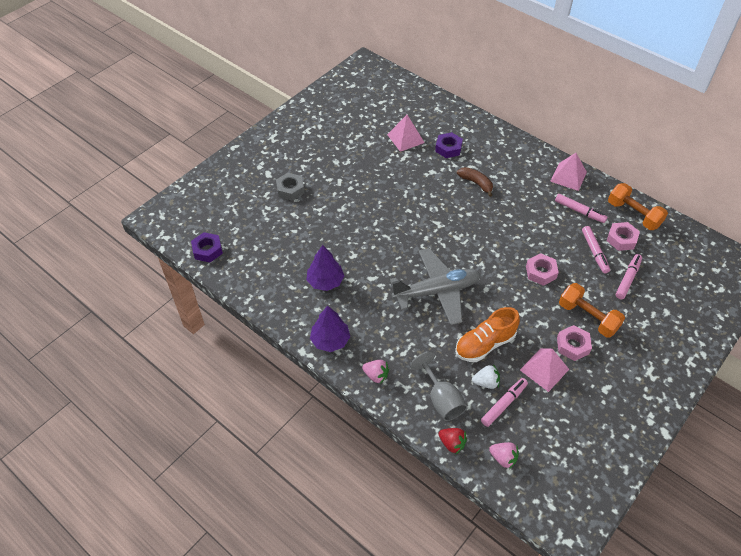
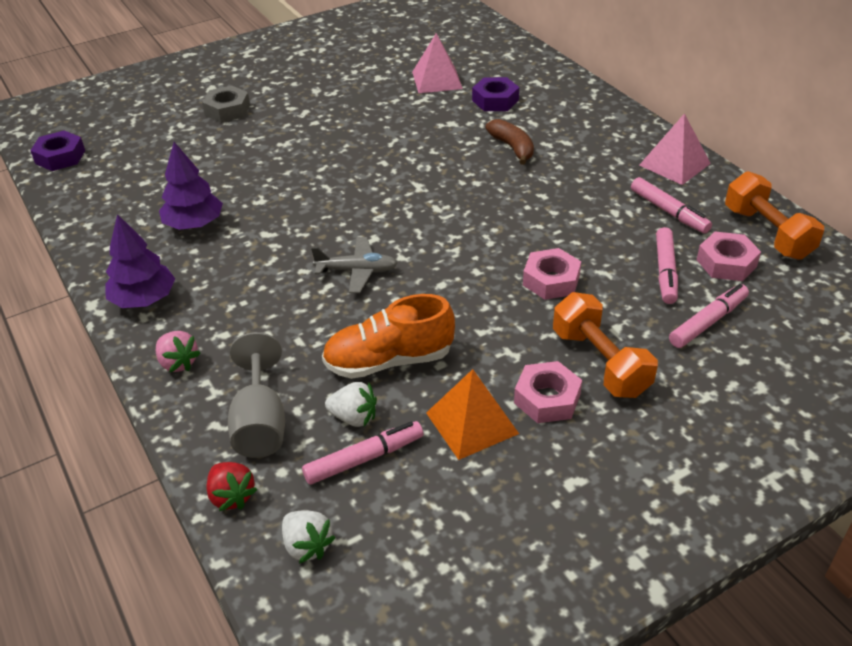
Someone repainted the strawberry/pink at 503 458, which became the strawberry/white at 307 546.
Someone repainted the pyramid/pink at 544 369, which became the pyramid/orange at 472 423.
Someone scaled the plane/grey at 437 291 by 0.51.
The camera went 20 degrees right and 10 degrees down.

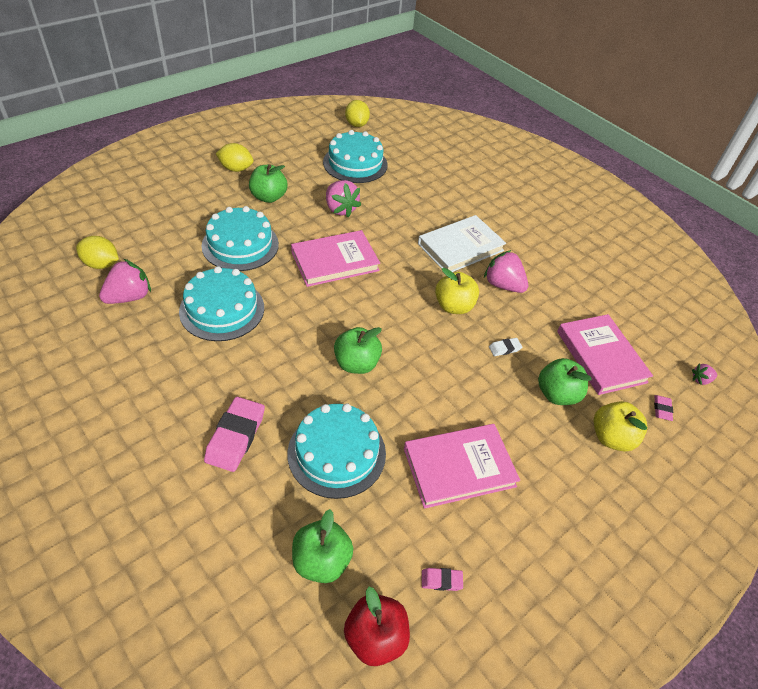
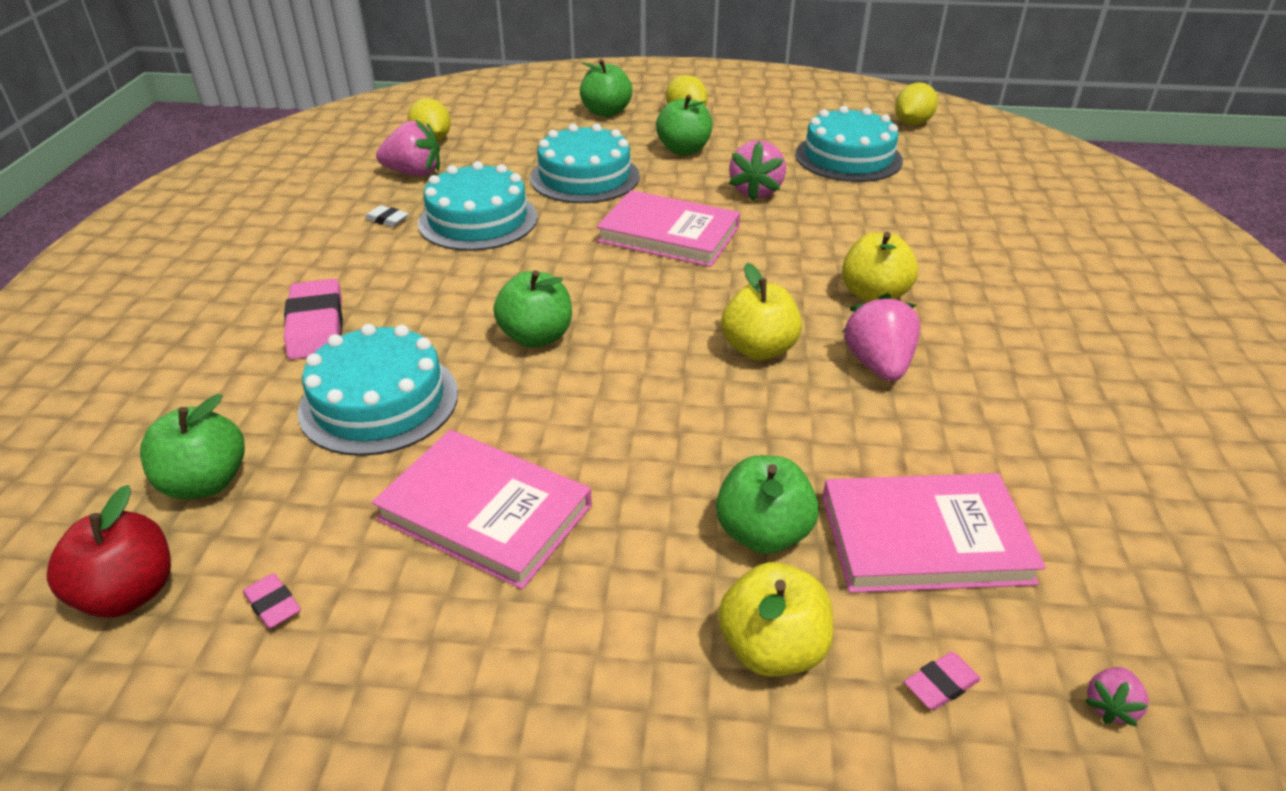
Someone put down the apple/green at 606 112.
Someone carried the eraser/white from 504 348 to 387 219.
Someone swapped the book/white at 460 247 for the apple/yellow at 874 295.
Someone rotated the eraser/pink at 235 437 by 75 degrees counterclockwise.
Someone rotated the book/pink at 601 356 by 60 degrees clockwise.
Someone rotated the strawberry/pink at 700 380 by 90 degrees counterclockwise.
The camera went 50 degrees right and 10 degrees down.

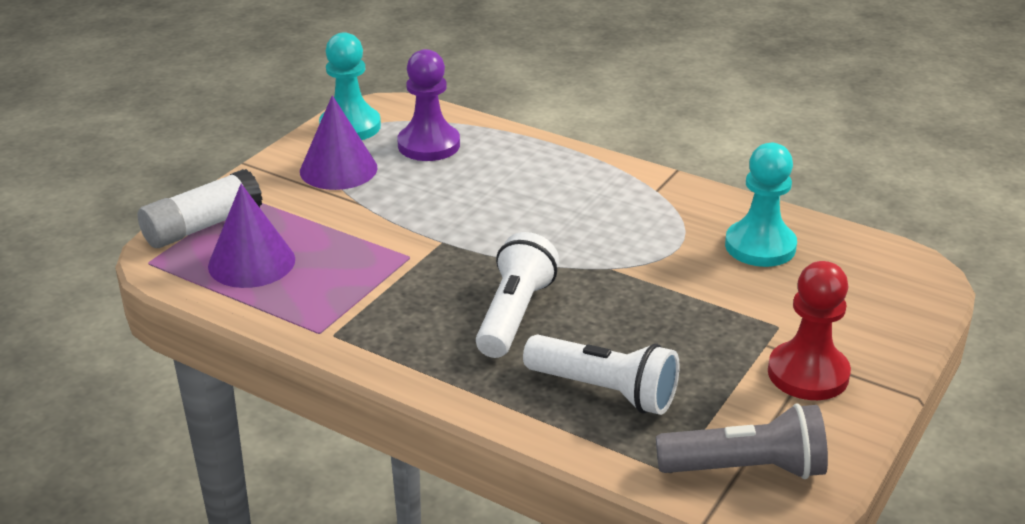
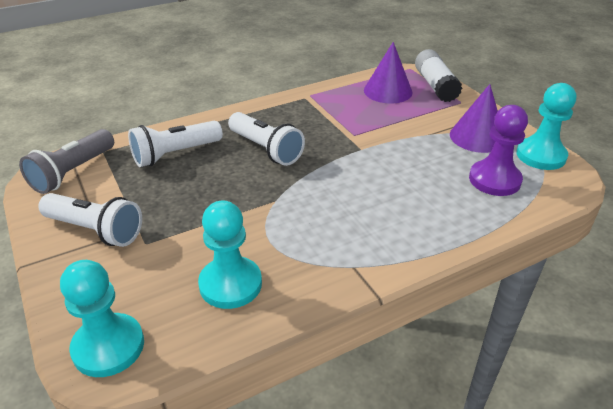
Someone put down the pawn/turquoise at 108 347.
Someone swapped the pawn/red at 808 374 for the flashlight/white at 95 230.
The camera went 120 degrees right and 5 degrees up.

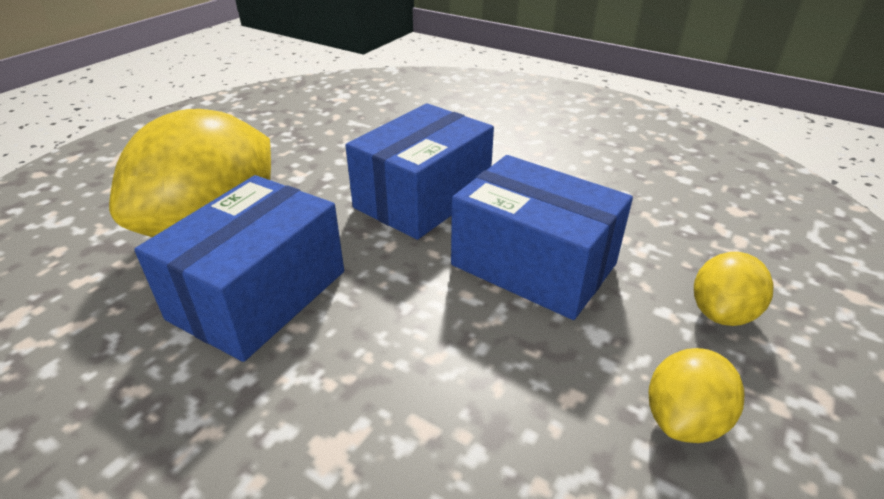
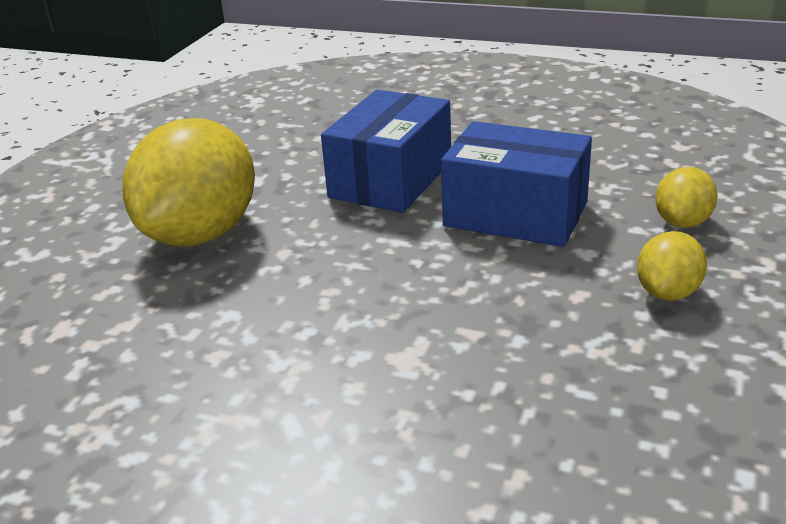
Someone took away the box/blue at 259 295.
The camera went 10 degrees left and 5 degrees down.

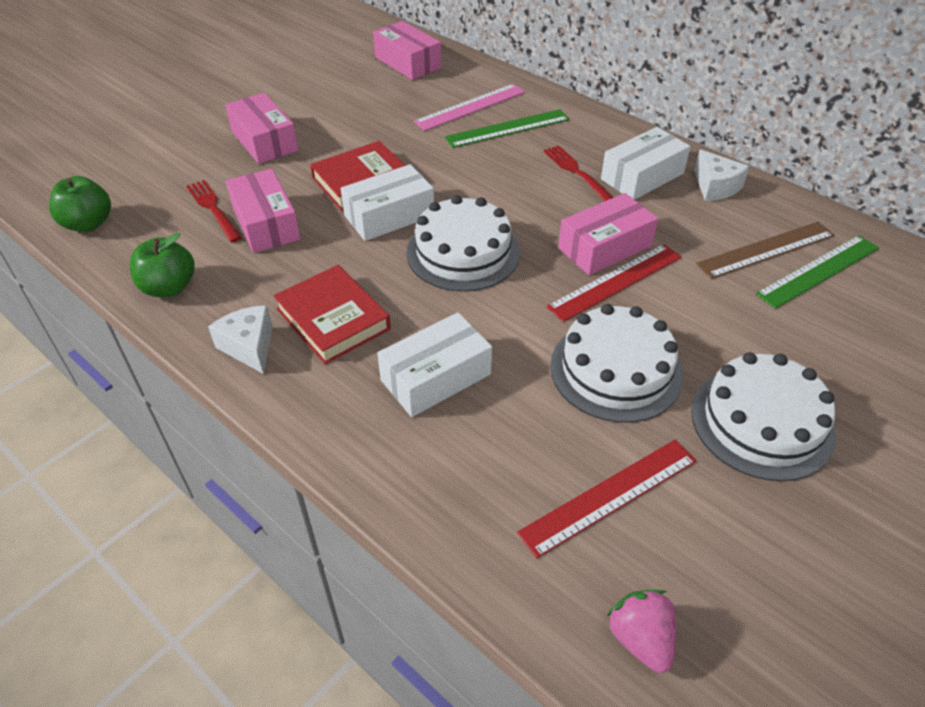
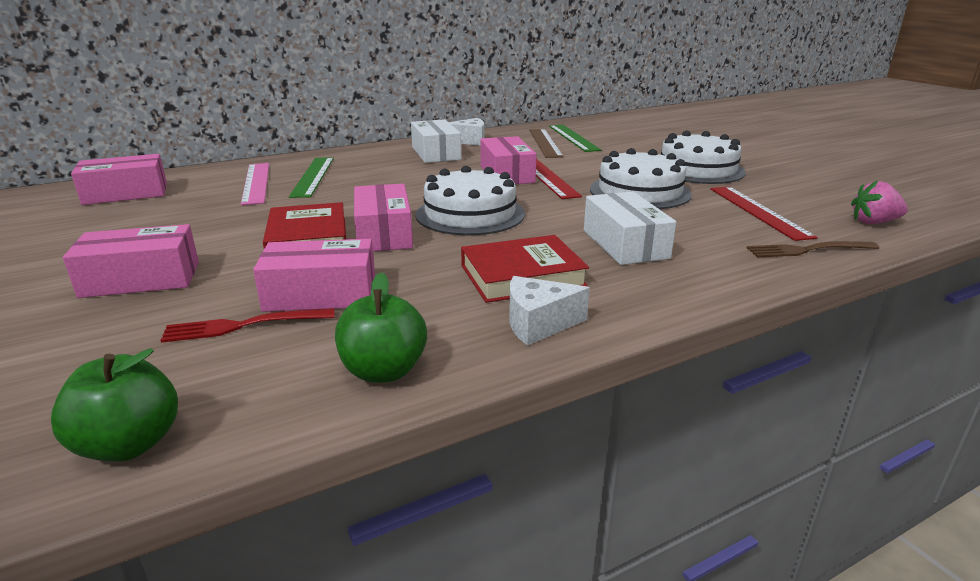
Someone took away the fork/red at 576 172.
Someone put down the fork/brown at 808 250.
Someone repainted the box/white at 389 215, which became the box/pink at 383 233.
The camera went 70 degrees left and 20 degrees down.

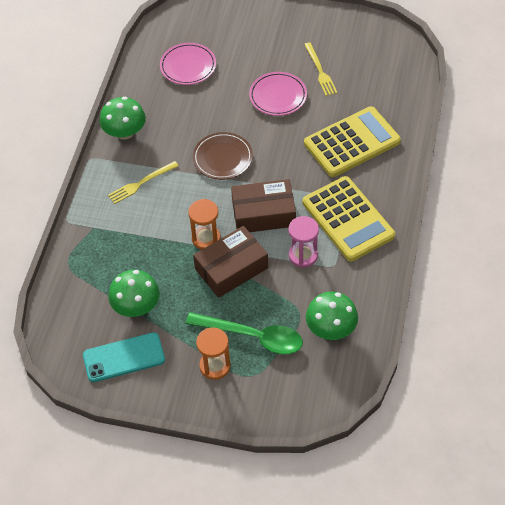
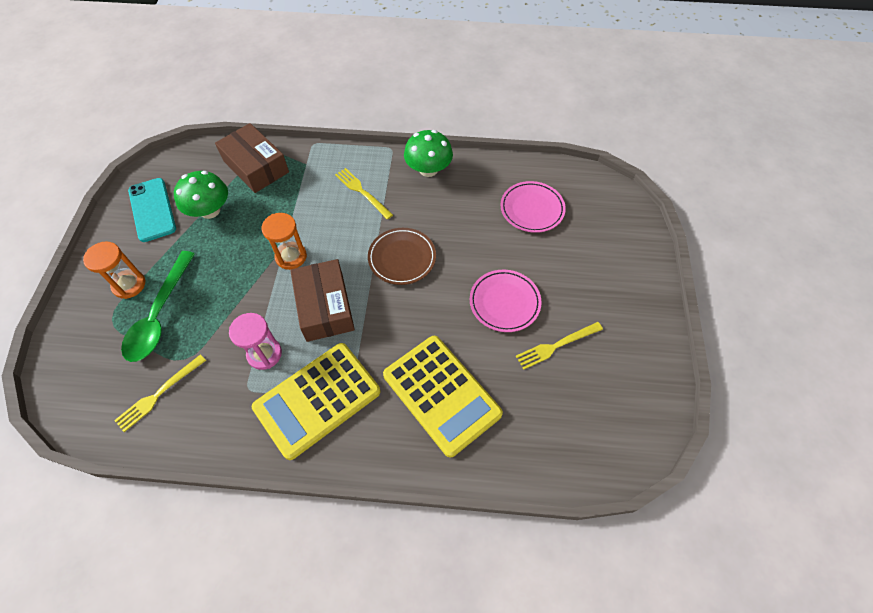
Someone carried the box/brown from 231 268 to 256 166.
Someone swapped the mushroom/green at 331 328 for the fork/yellow at 159 394.
The camera went 80 degrees right and 5 degrees up.

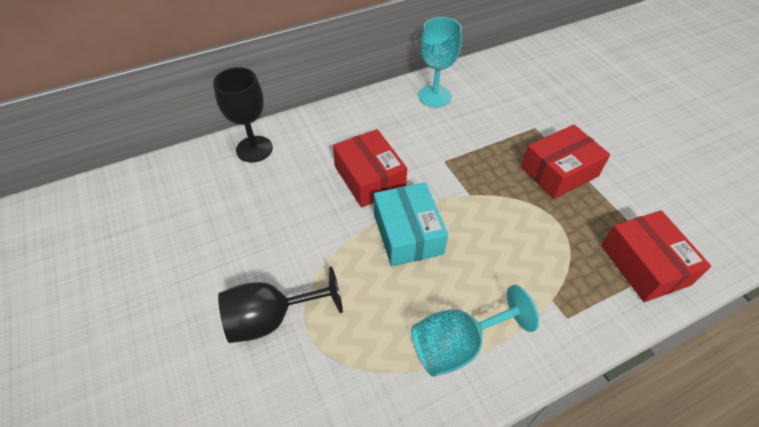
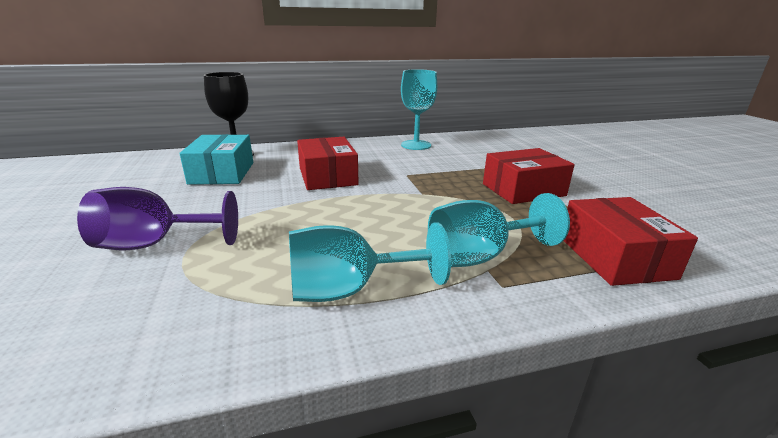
Someone put down the goblet/turquoise at 480 256.
Someone carried the box/turquoise from 408 233 to 222 173.
Someone repainted the goblet/black at 271 318, which became the goblet/purple at 154 244.
The camera went 10 degrees right and 25 degrees down.

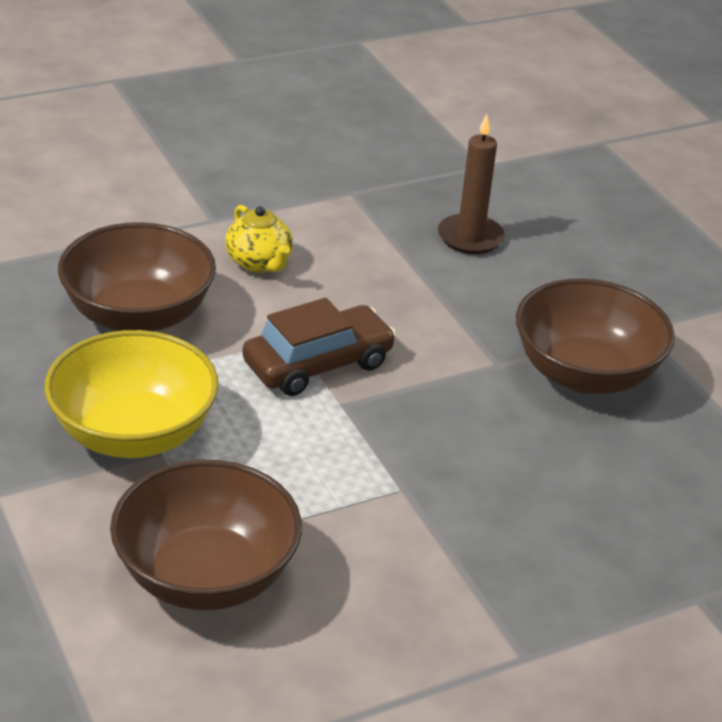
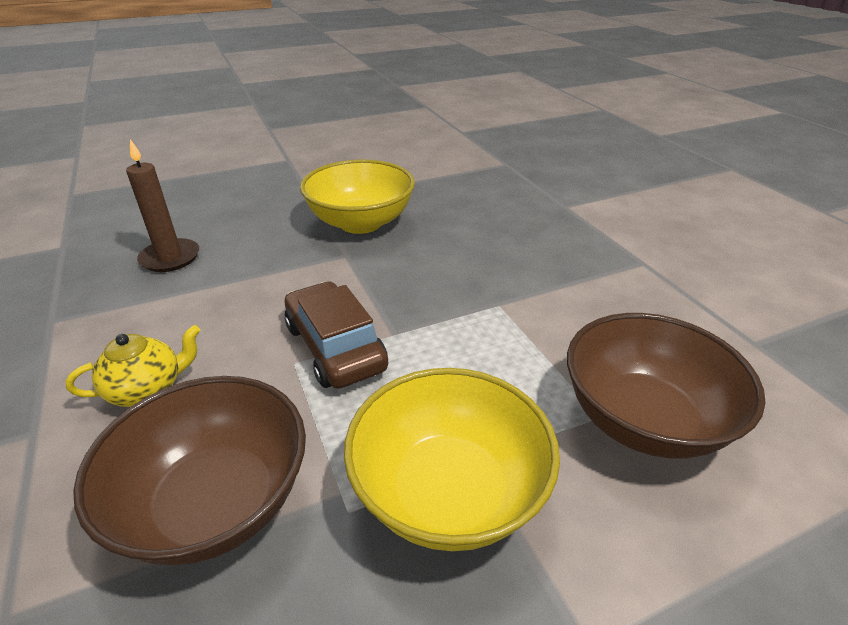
Someone repainted the bowl/brown at 585 374, which became the bowl/yellow at 361 222.
The camera went 85 degrees left and 0 degrees up.

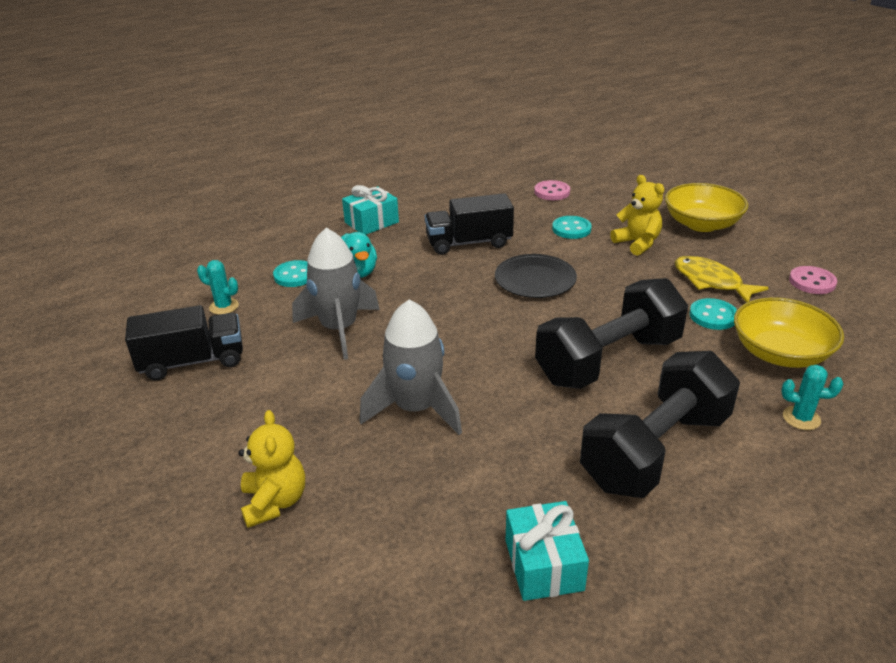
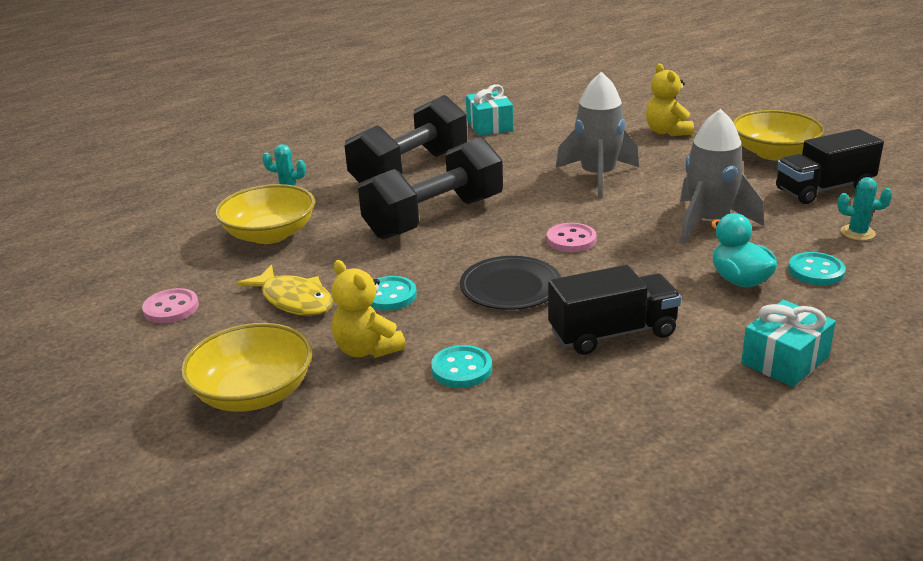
Someone put down the bowl/yellow at 774 153.
Someone carried the button/pink from 552 192 to 571 240.
Someone carried the button/turquoise from 713 316 to 389 295.
The camera went 175 degrees right and 5 degrees down.

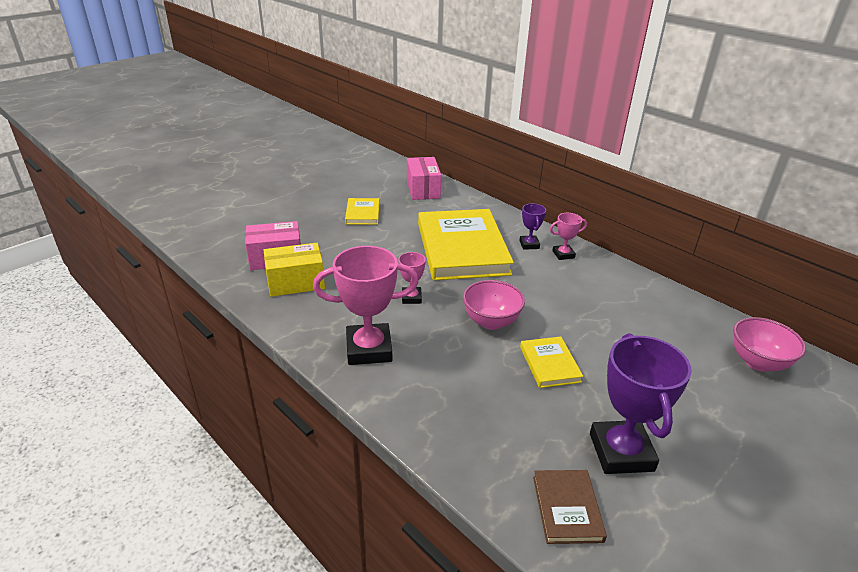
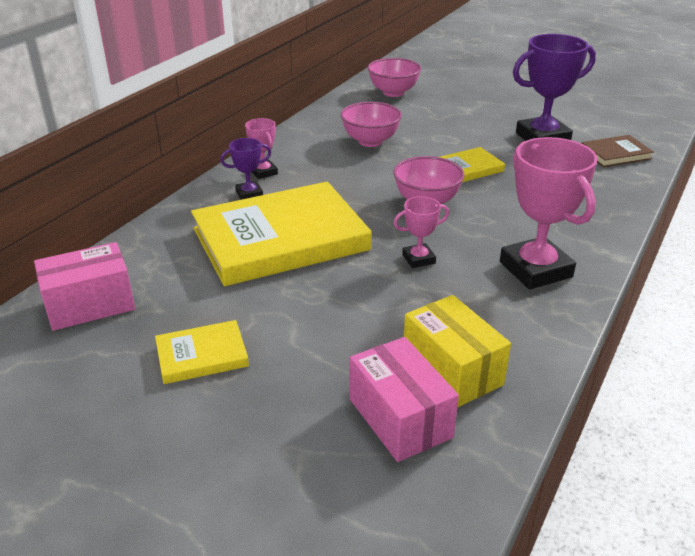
Someone put down the bowl/pink at 370 141.
The camera went 105 degrees left and 0 degrees up.

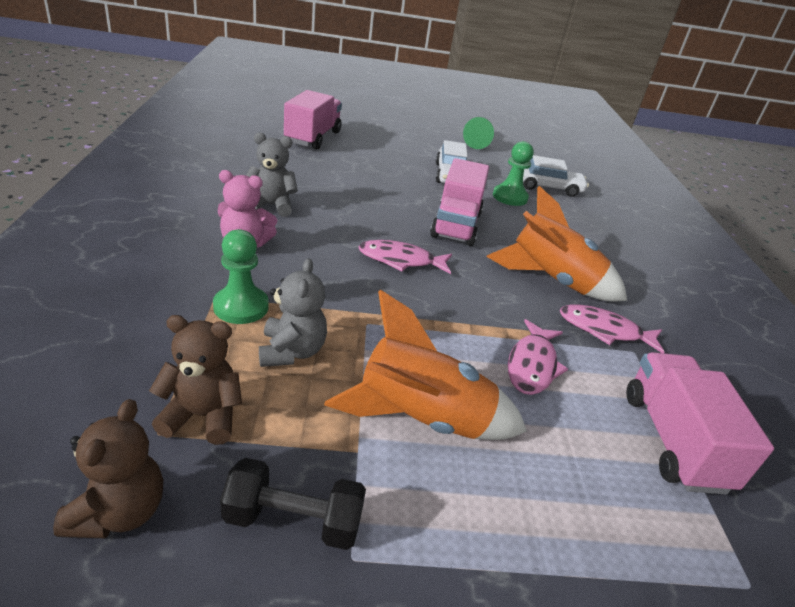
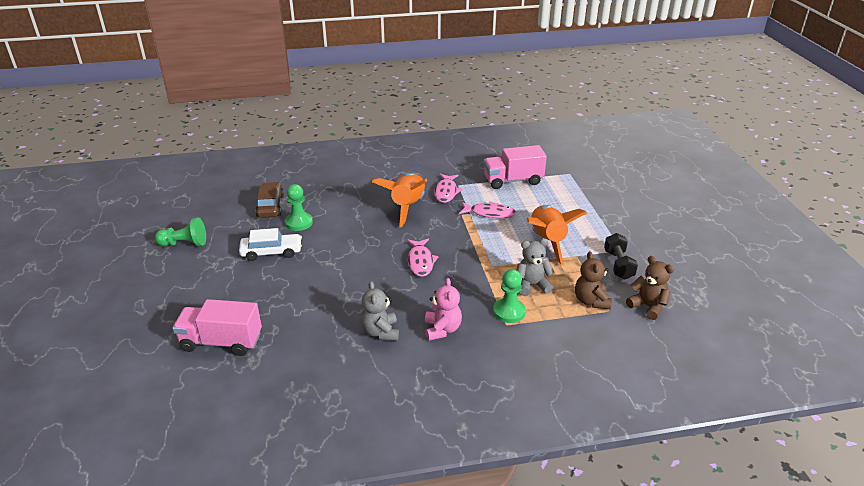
Someone took away the truck/pink at 456 225.
Someone repainted the car/white at 548 187, which became the car/brown at 270 206.
Someone rotated the teddy bear/brown at 119 512 by 45 degrees clockwise.
The camera went 95 degrees left and 0 degrees up.

